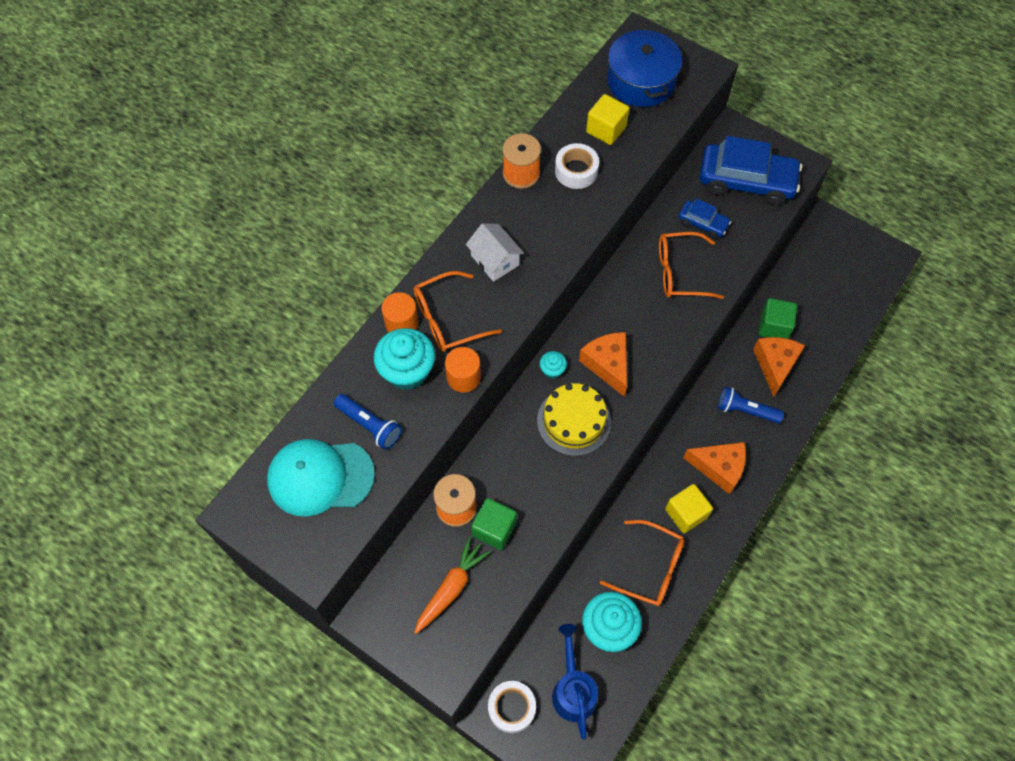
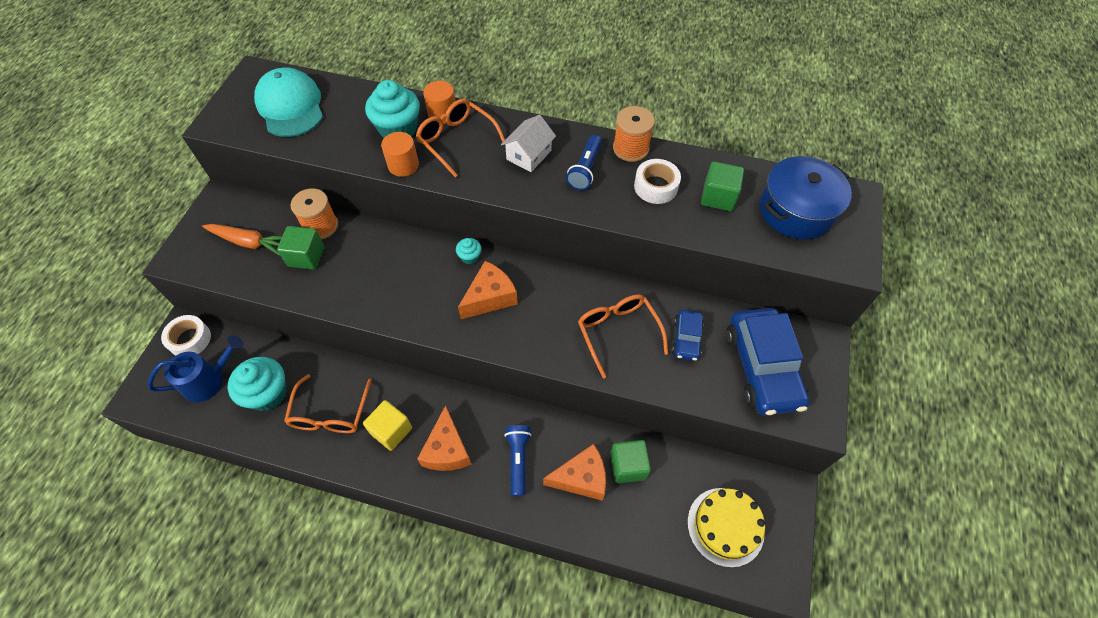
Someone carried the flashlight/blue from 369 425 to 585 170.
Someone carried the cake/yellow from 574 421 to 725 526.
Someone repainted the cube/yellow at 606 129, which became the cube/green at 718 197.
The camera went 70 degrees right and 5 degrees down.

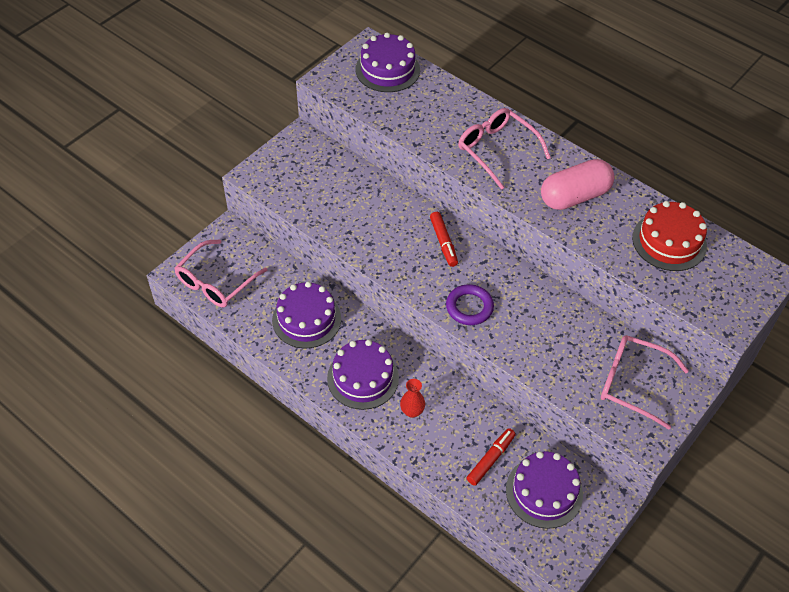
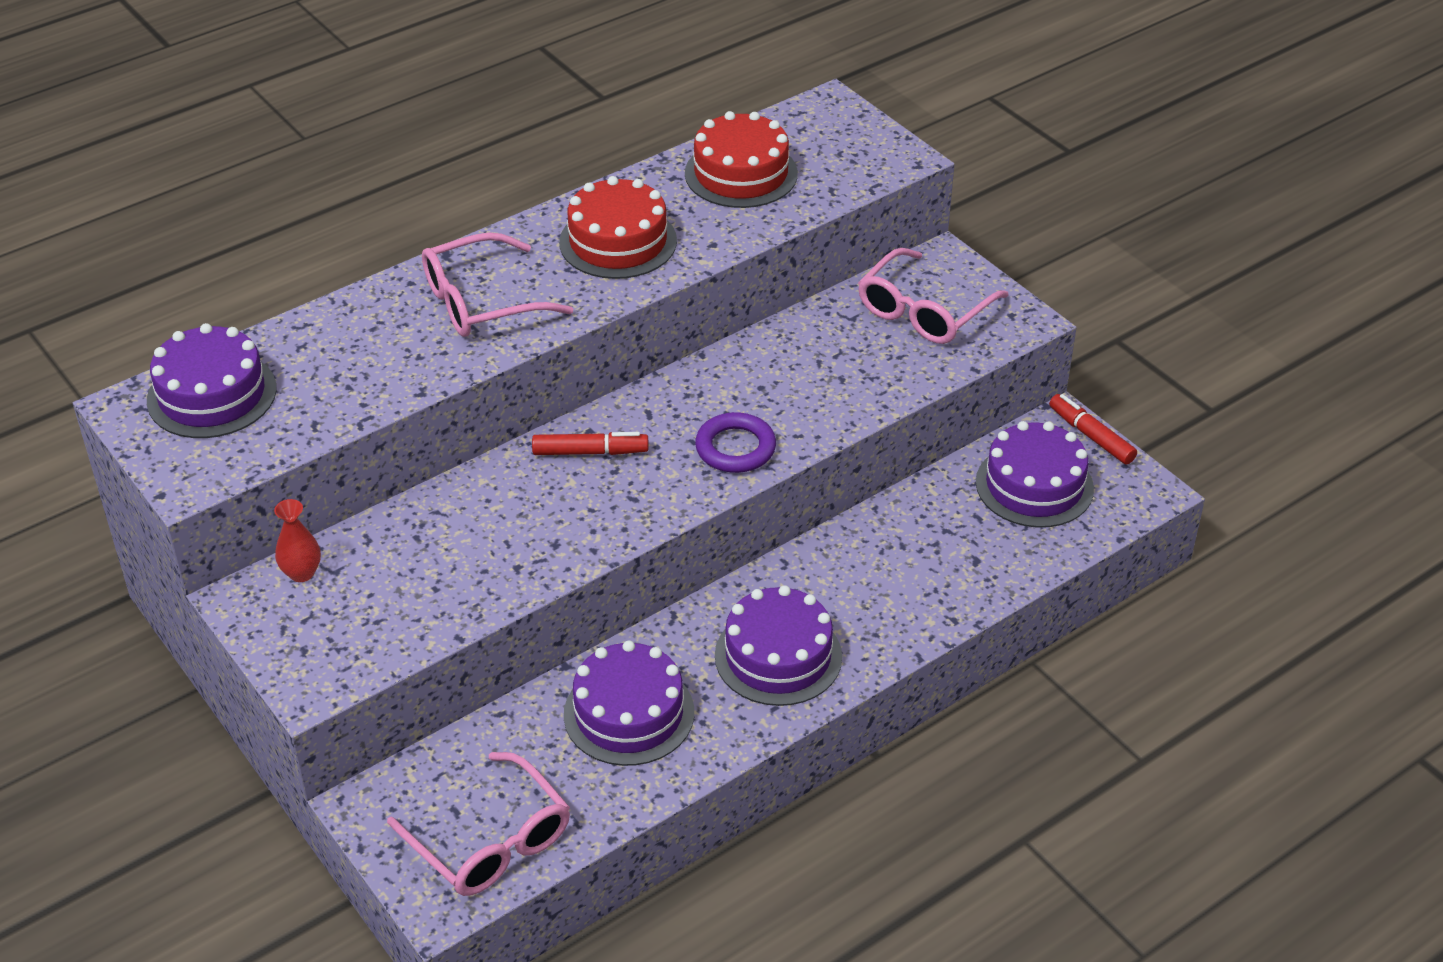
Someone carried the vase/red from 412 411 to 301 573.
Someone carried the marker/red from 490 459 to 1091 436.
Someone swapped the capsule/pink at 574 196 for the cake/red at 618 241.
The camera went 75 degrees left and 10 degrees down.

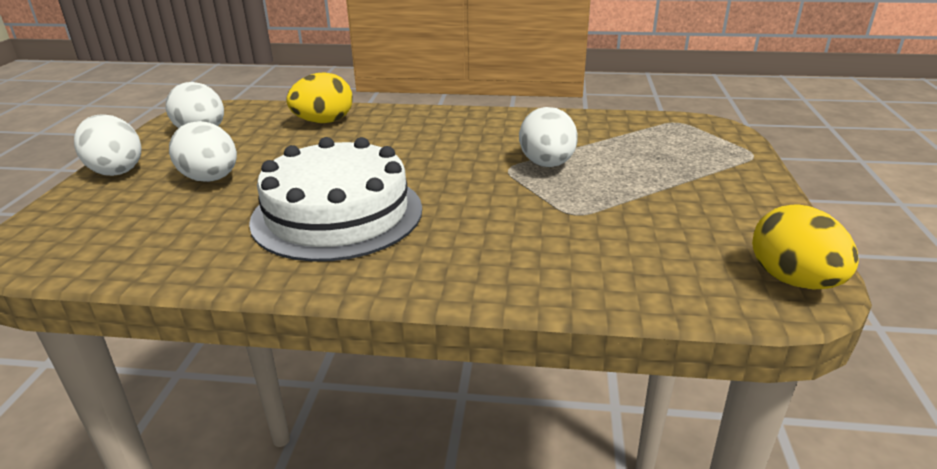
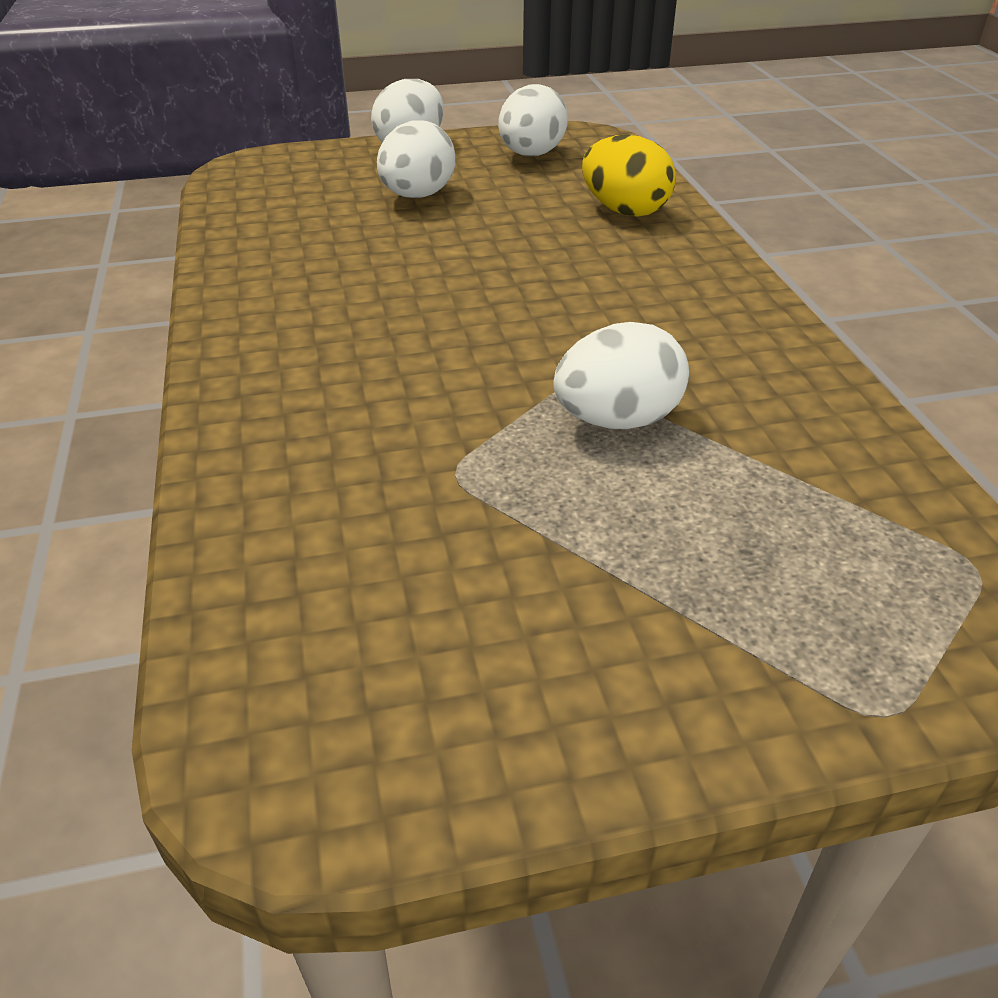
Someone took away the cake/white at 337 214.
Someone took away the egg/yellow at 793 280.
The camera went 70 degrees right and 10 degrees up.

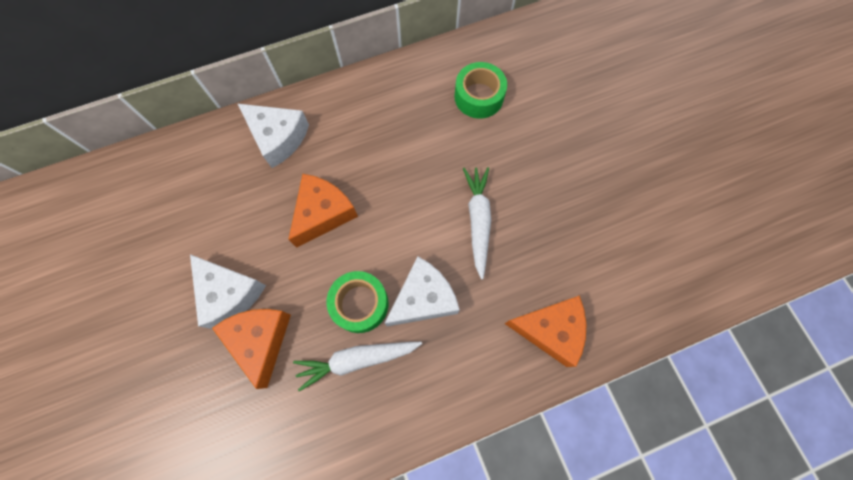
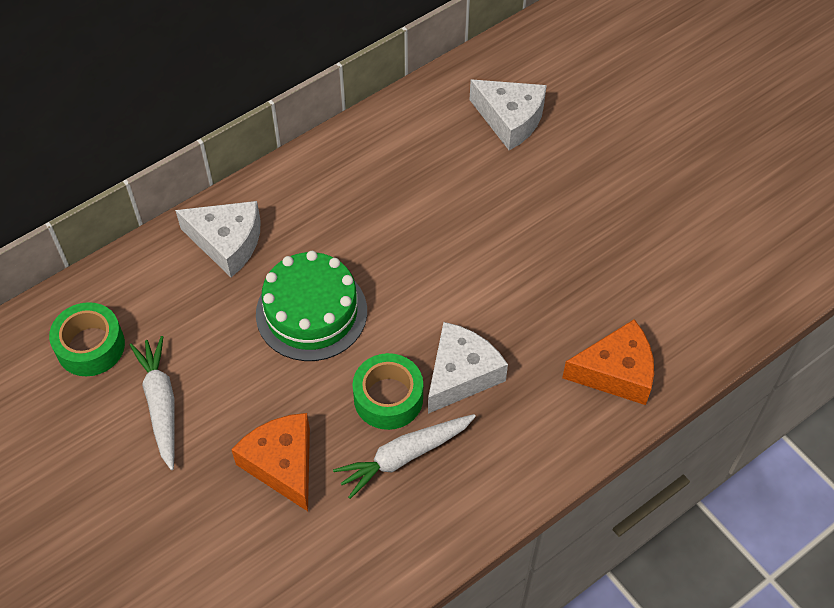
Someone carried the cheese/white from 229 294 to 510 119.
Someone carried the tape/green from 479 96 to 90 346.
Someone carried the carrot/white from 478 221 to 161 405.
Someone swapped the cheese/orange at 323 213 for the cake/green at 311 312.
The camera went 15 degrees left and 15 degrees down.

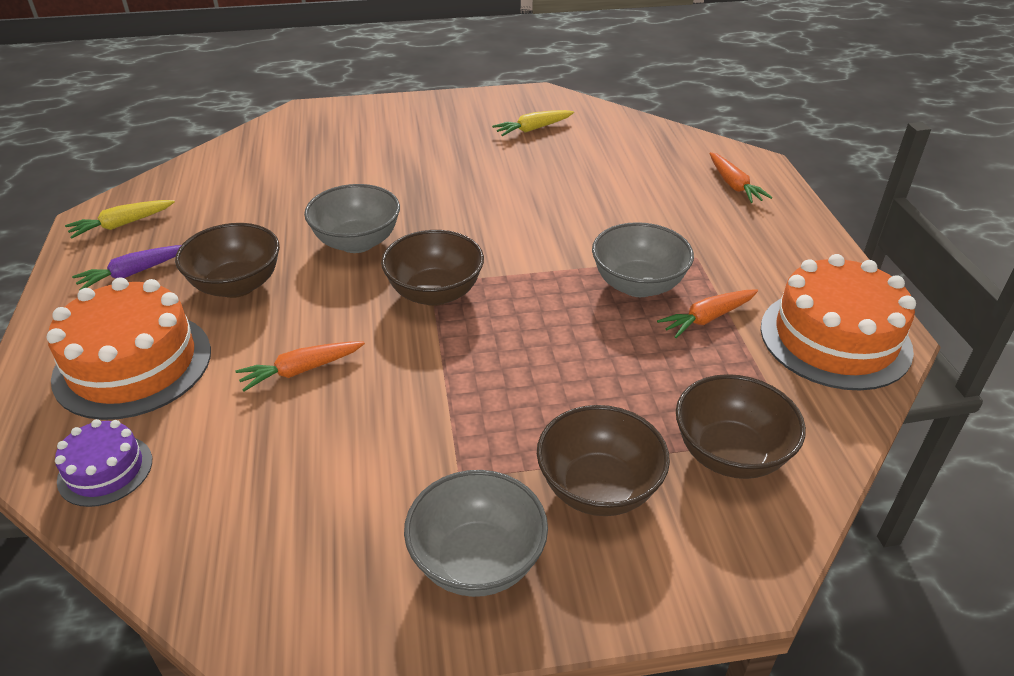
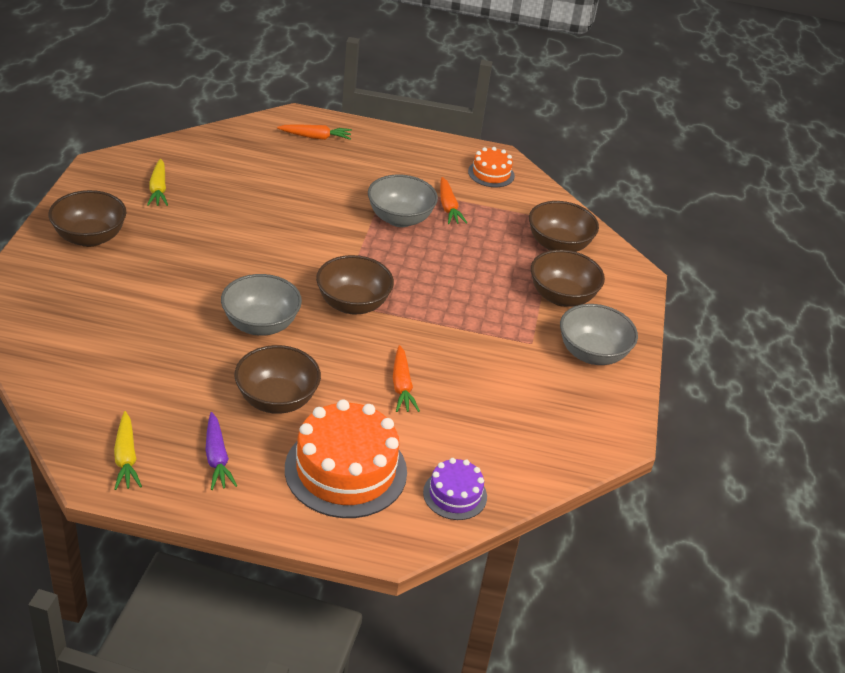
Someone put down the bowl/brown at 90 237.
Someone scaled the cake/orange at 835 338 by 0.52.
The camera went 75 degrees left and 0 degrees up.

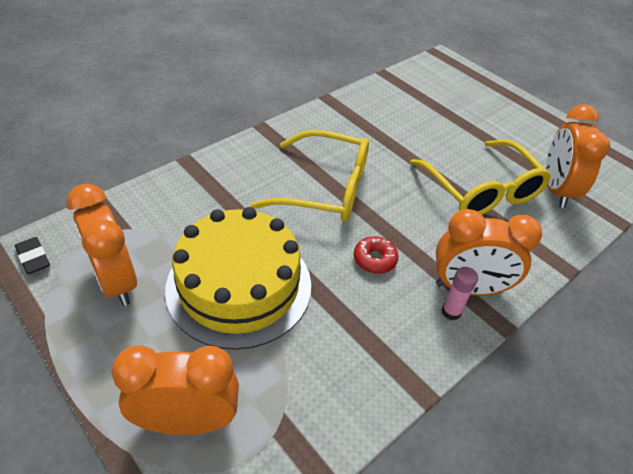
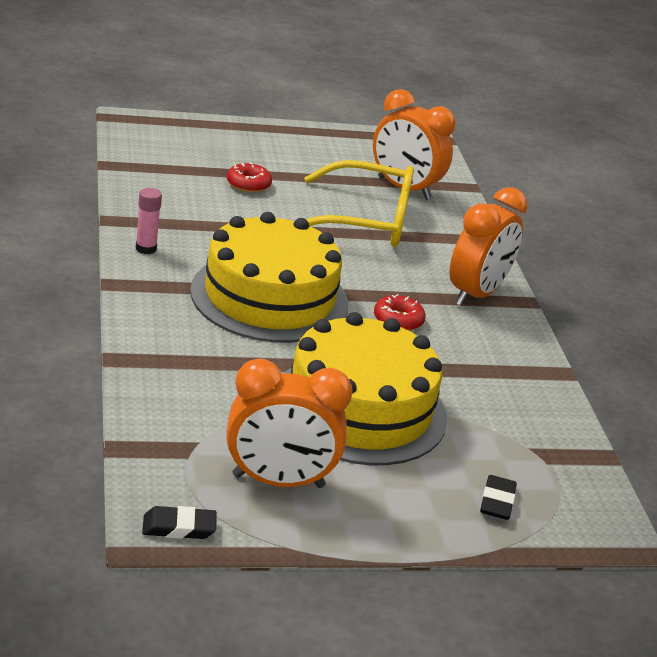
Someone put down the donut/red at 248 184.
Someone carried the glue stick/pink from 451 312 to 146 249.
Someone swapped the clock/orange at 188 421 for the eraser/black at 497 501.
Someone swapped the glasses/yellow at 325 188 for the cake/yellow at 269 297.
The camera went 60 degrees left and 15 degrees down.

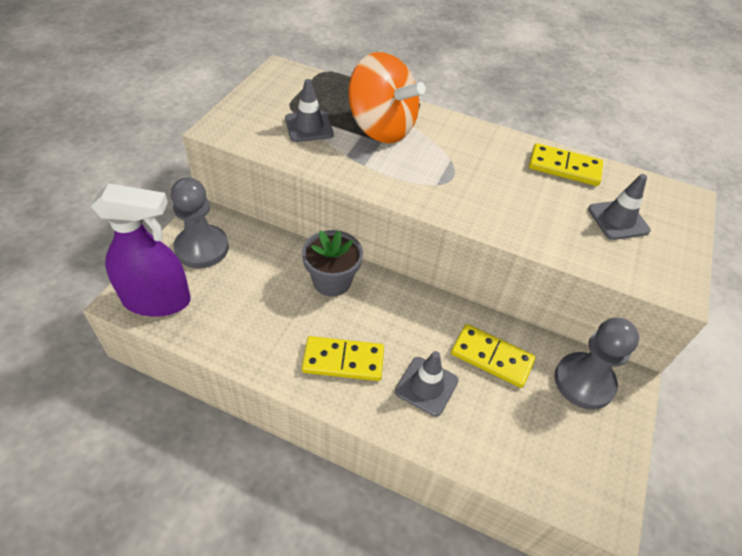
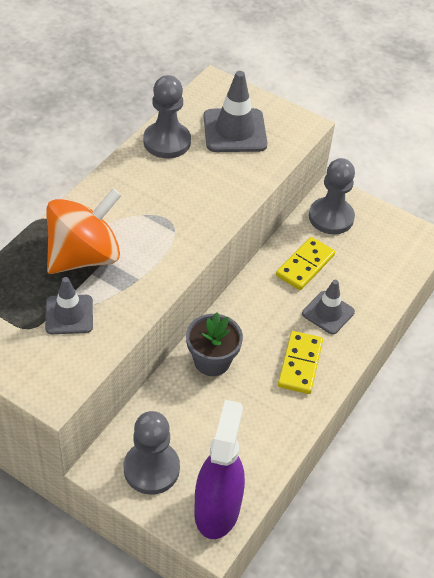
Someone swapped the domino/yellow at 564 167 for the pawn/grey at 167 142.
Someone scaled the traffic cone/grey at 618 220 by 1.54.
The camera went 80 degrees left and 0 degrees up.

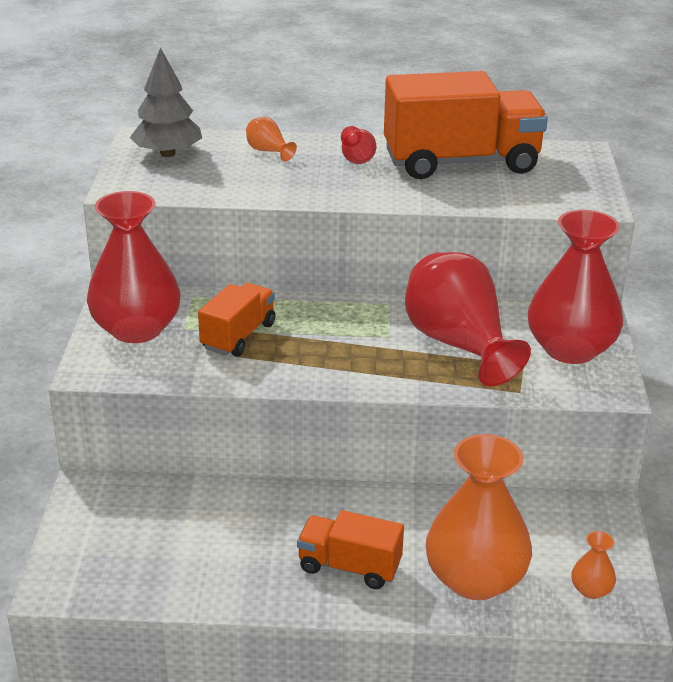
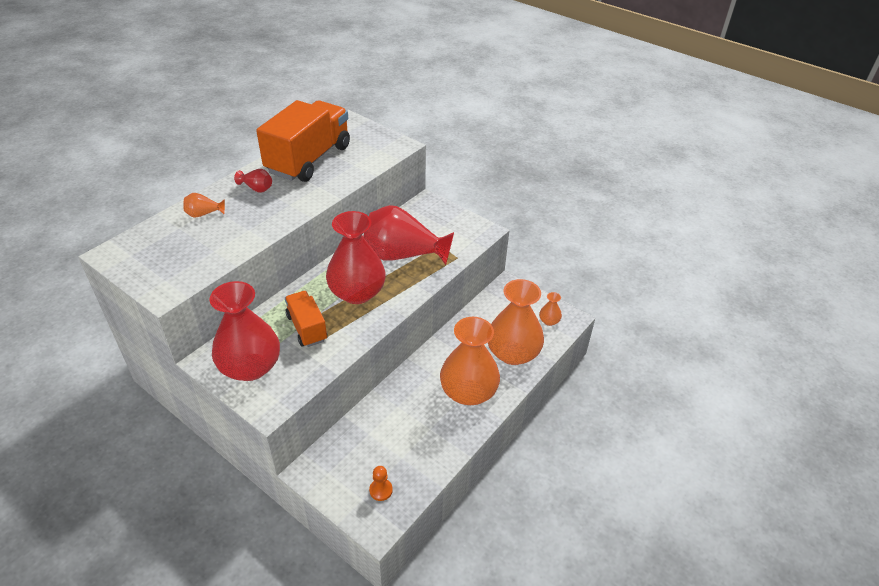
Someone took away the tree/grey at 167 153.
Someone put down the pawn/orange at 381 490.
Someone carried the vase/red from 570 349 to 357 292.
Someone swapped the truck/orange at 349 566 for the vase/orange at 468 392.
The camera went 55 degrees left and 10 degrees up.

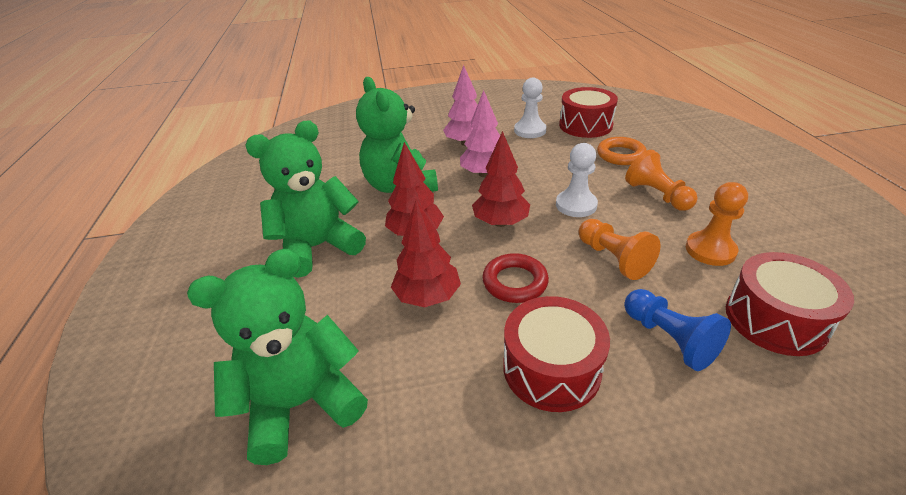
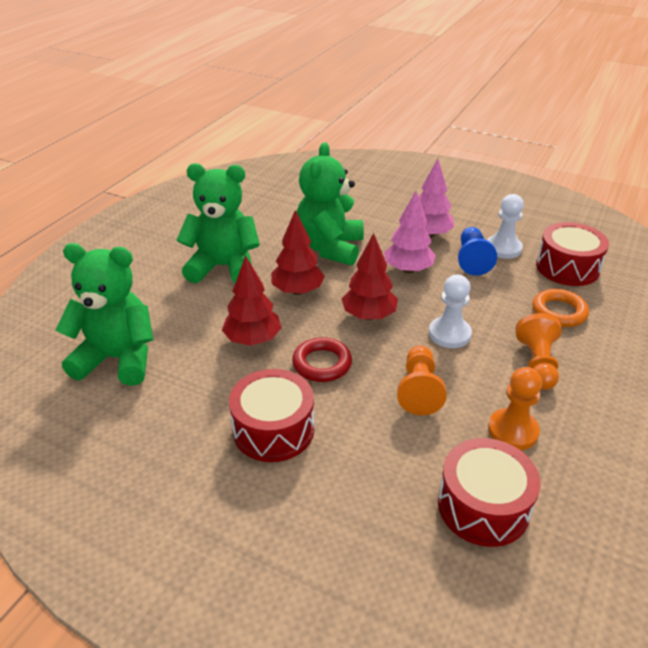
Someone carried the pawn/blue from 669 339 to 472 260.
The camera went 35 degrees right and 0 degrees up.

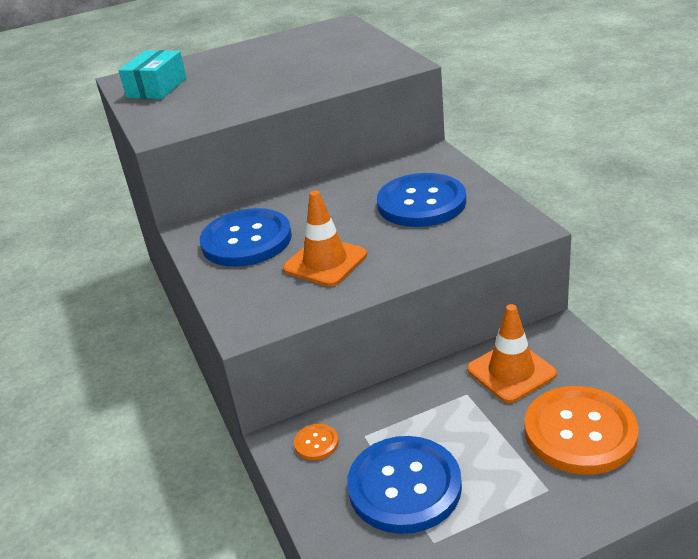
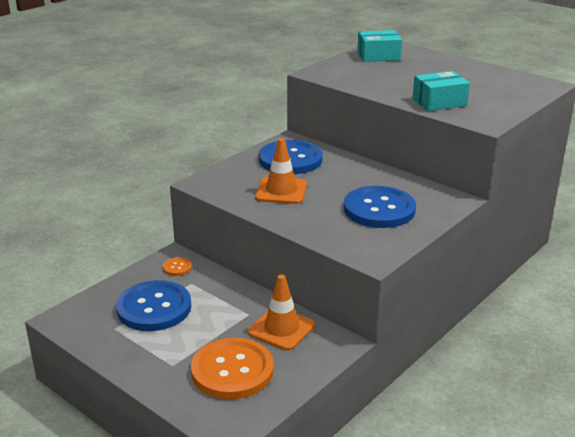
Someone put down the box/turquoise at 439 102.
The camera went 60 degrees right and 5 degrees down.

